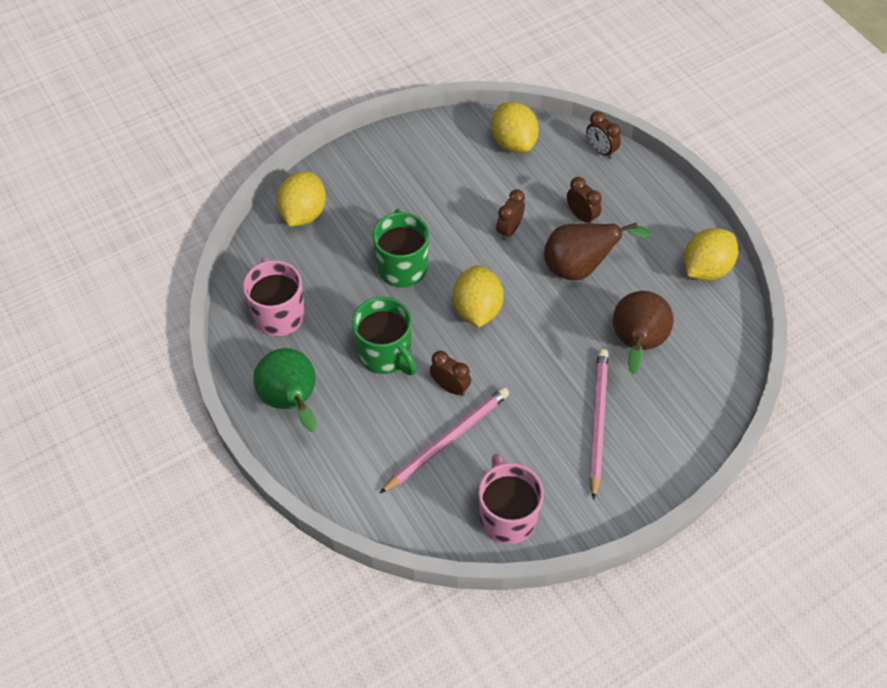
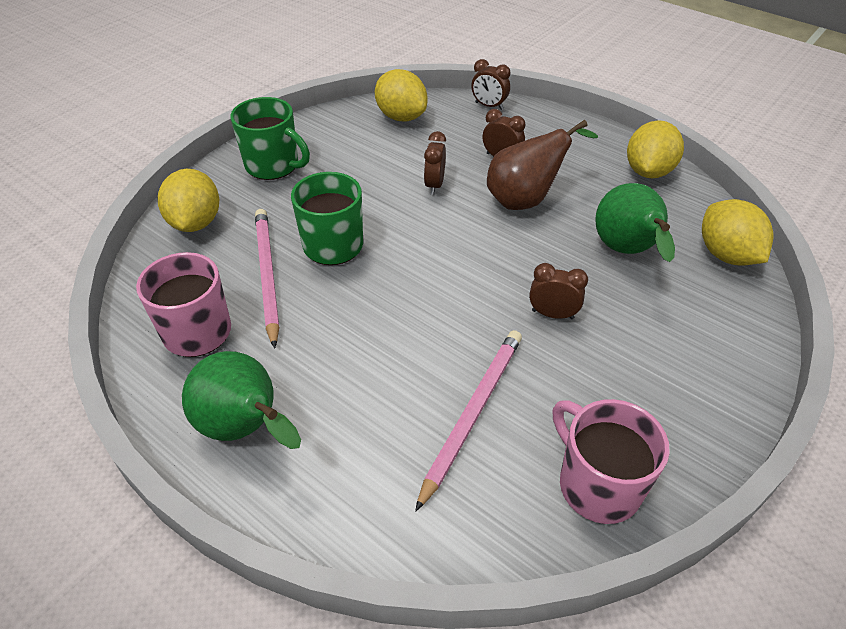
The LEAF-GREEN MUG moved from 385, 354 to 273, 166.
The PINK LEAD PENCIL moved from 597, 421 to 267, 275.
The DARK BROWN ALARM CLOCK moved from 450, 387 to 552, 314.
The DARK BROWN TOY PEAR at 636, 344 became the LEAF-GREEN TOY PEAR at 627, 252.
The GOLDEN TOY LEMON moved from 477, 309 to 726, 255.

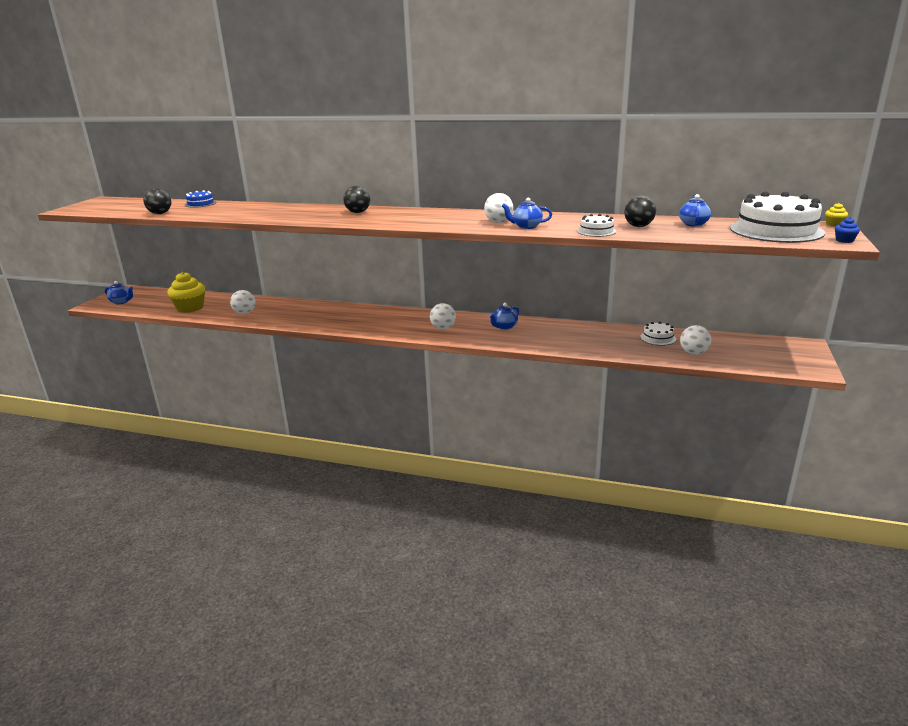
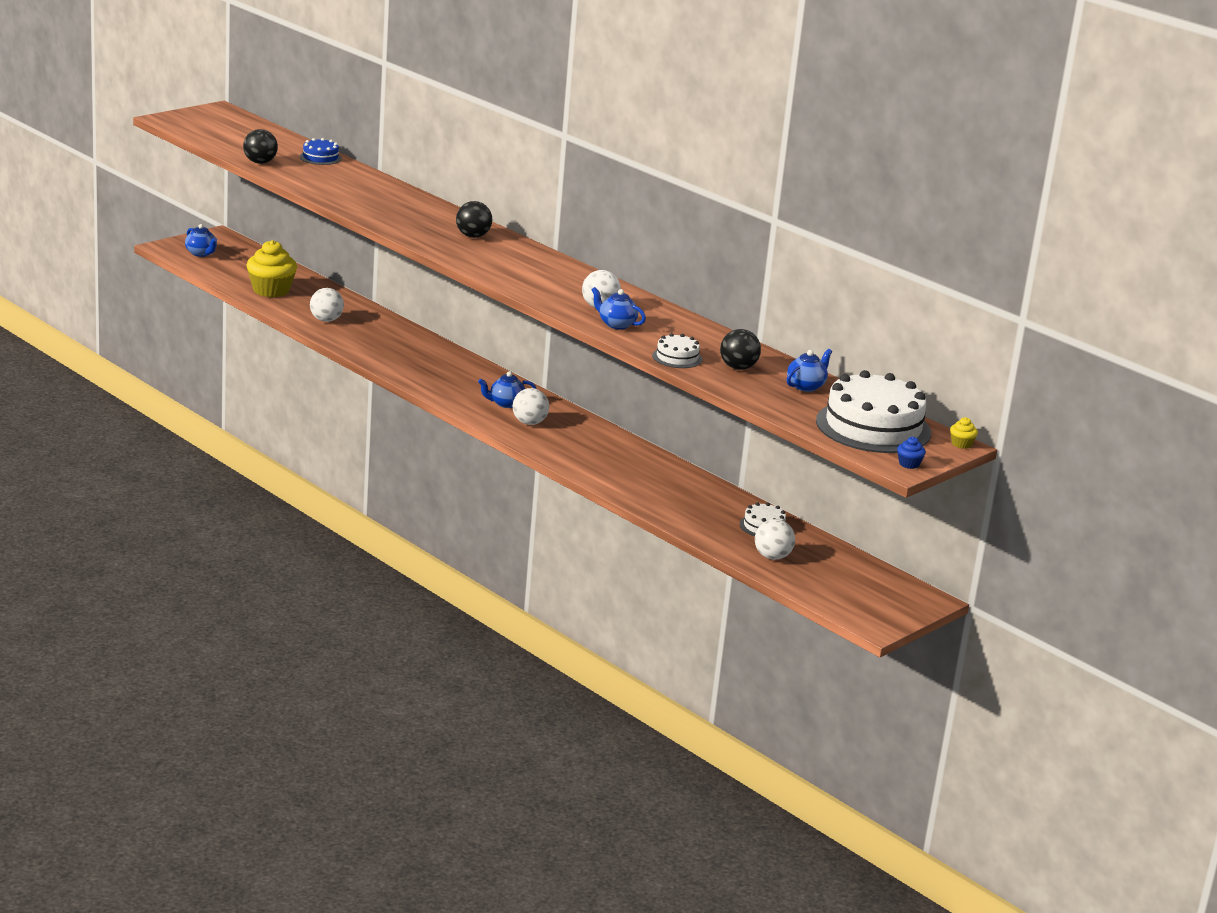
The COBALT TEA POT moved from 504, 327 to 506, 403.

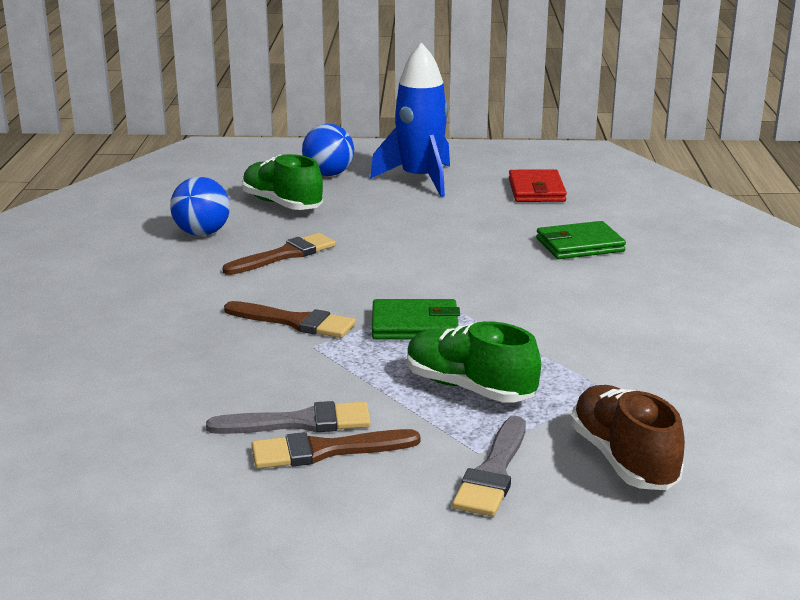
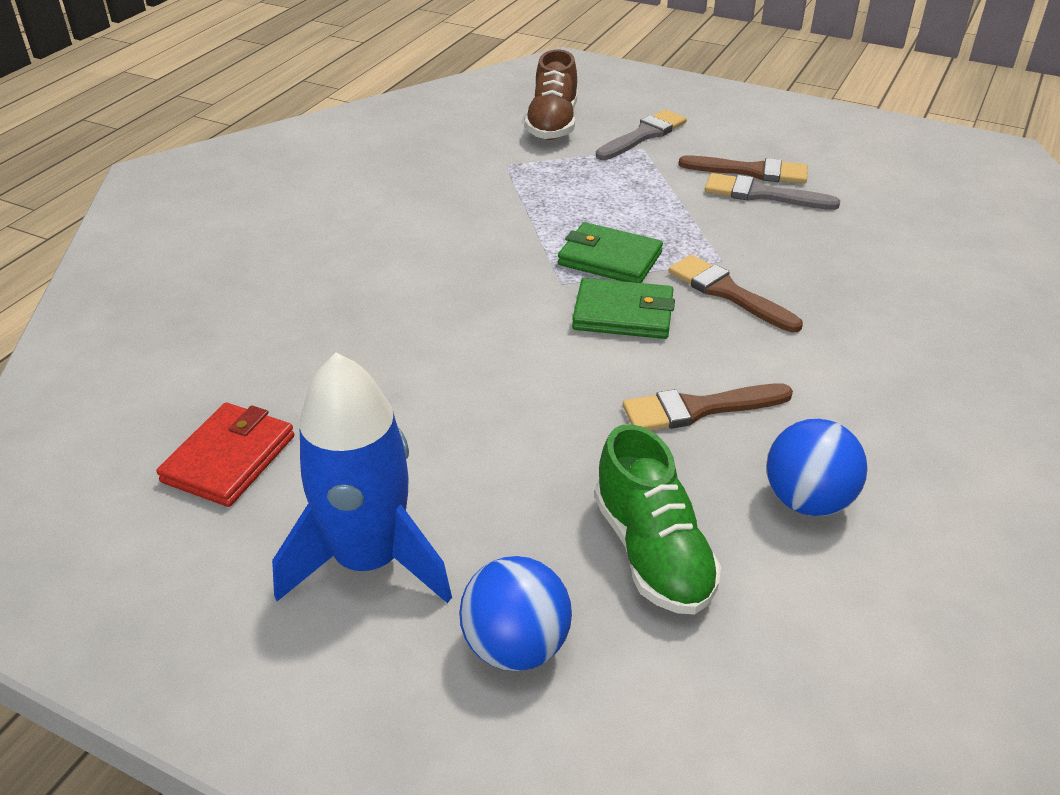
The LEAF-GREEN WALLET moved from 580, 245 to 623, 314.
The LEAF-GREEN LACE-UP SHOE at 469, 388 disappeared.

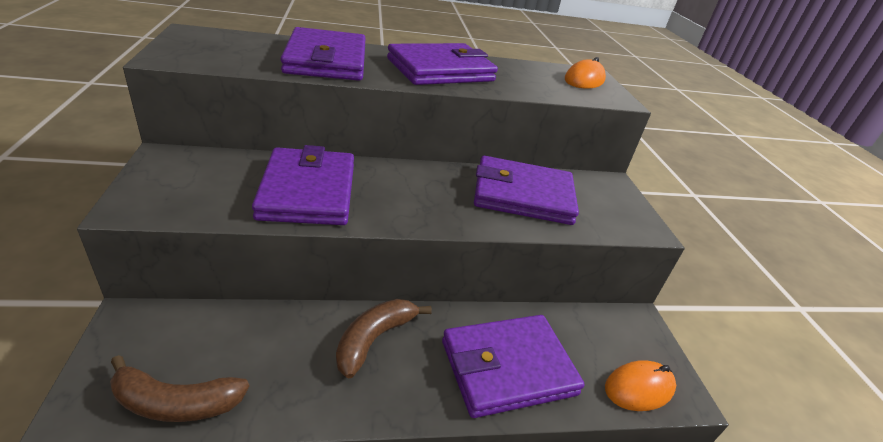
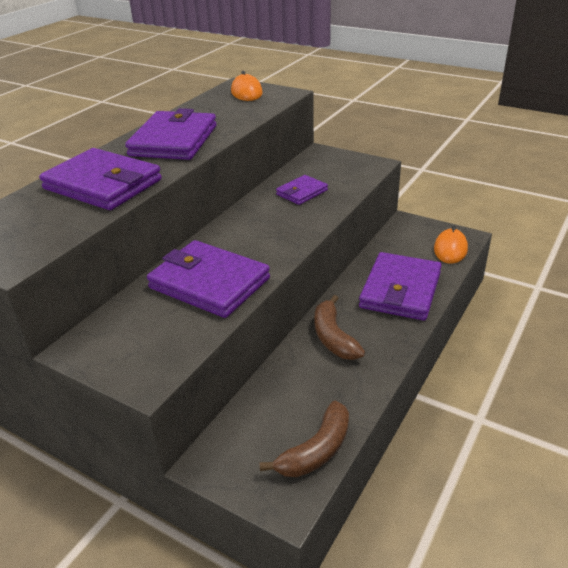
The ROYAL PURPLE WALLET at 523, 195 changed to 0.53 times the size.

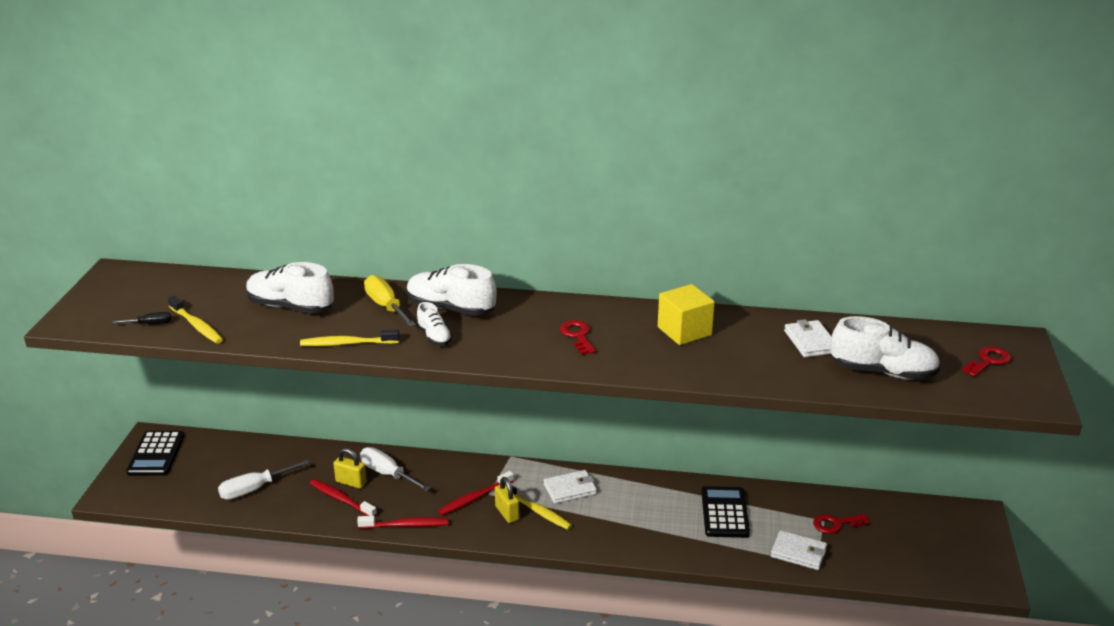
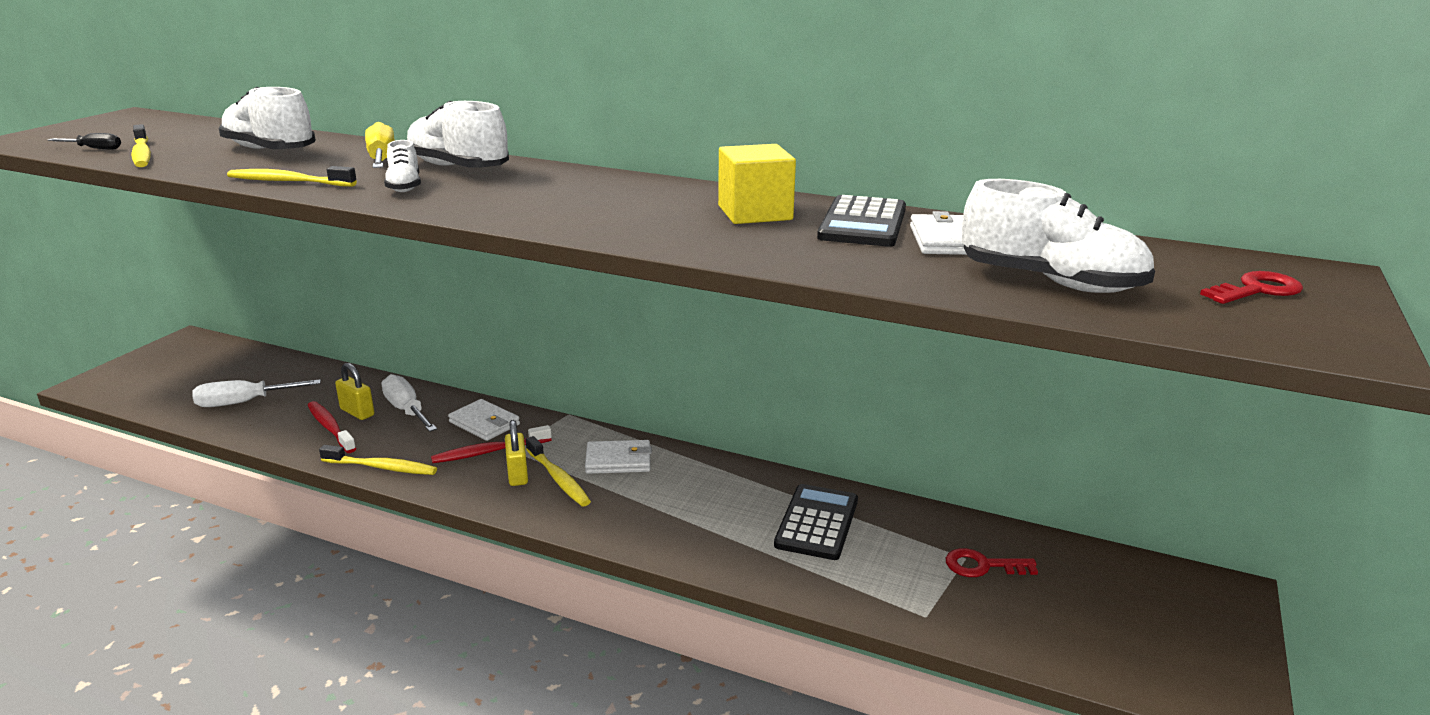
The SCARLET TOOTH BRUSH at 406, 525 became the GOLDEN TOOTH BRUSH at 382, 467.
The SNOW-WHITE WALLET moved from 798, 553 to 484, 423.
The EBONY POCKET CALCULATOR moved from 156, 454 to 862, 223.
The SCARLET LATCHKEY at 578, 336 disappeared.

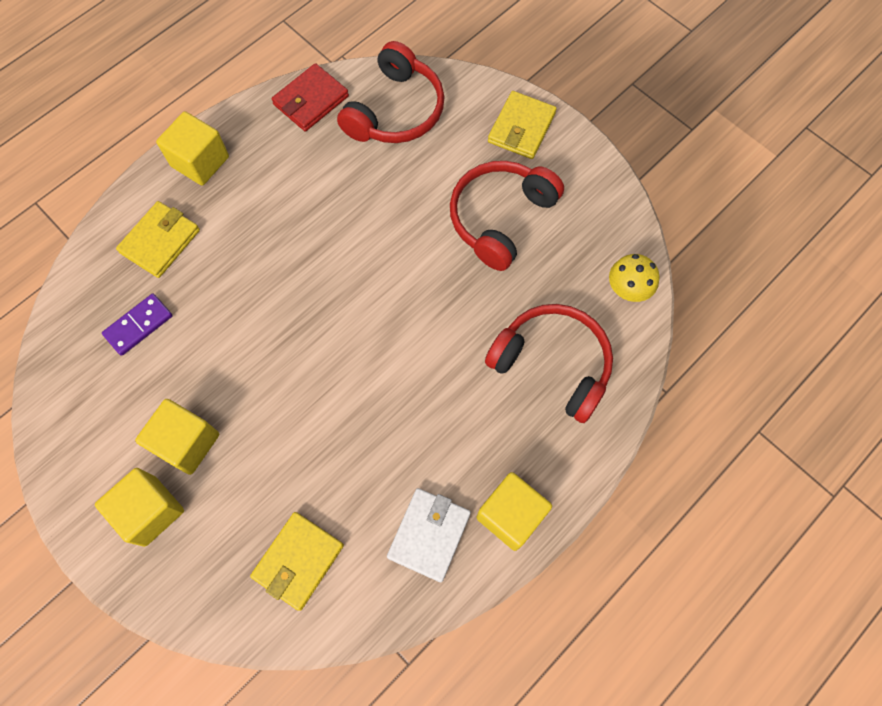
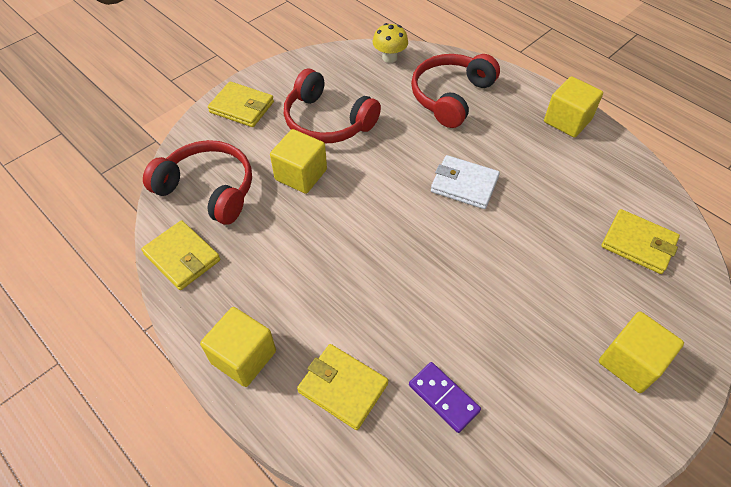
The SCARLET WALLET at 311, 100 became the GOLDEN WALLET at 182, 257.
The GOLDEN BLOCK moved from 187, 442 to 301, 174.
The SNOW-WHITE WALLET moved from 429, 535 to 464, 184.

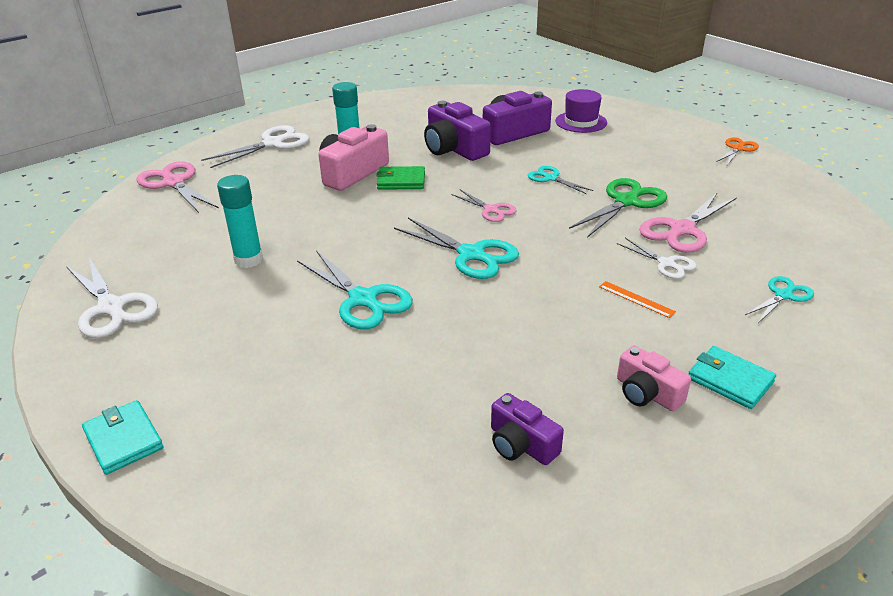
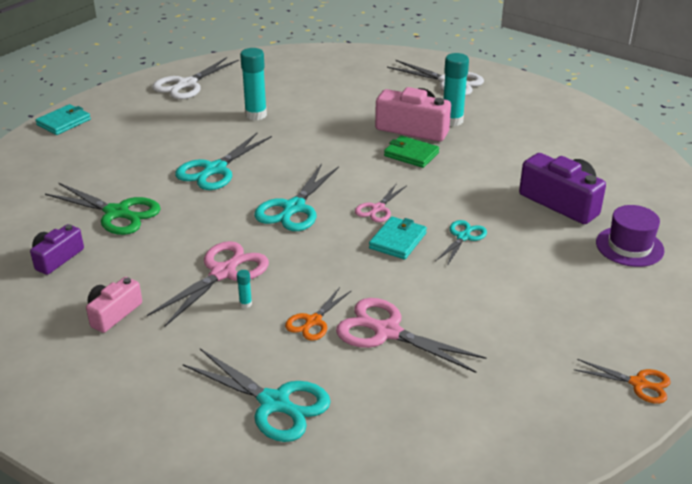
The LEAF-GREEN SCISSORS moved from 626, 201 to 117, 213.
The PINK SCISSORS moved from 173, 183 to 223, 272.
The TEAL SCISSORS at 783, 295 changed to 1.70 times the size.
The BRIGHT ORANGE RULER at 636, 299 was replaced by the TEAL GLUE STICK at 245, 304.
The SNOW-WHITE SCISSORS at 666, 264 became the BRIGHT ORANGE SCISSORS at 313, 321.
The TEAL WALLET moved from 730, 380 to 397, 240.
The LEAF-GREEN WALLET at 401, 181 turned 45 degrees counterclockwise.
The ROYAL PURPLE PHOTO CAMERA at 454, 149 disappeared.

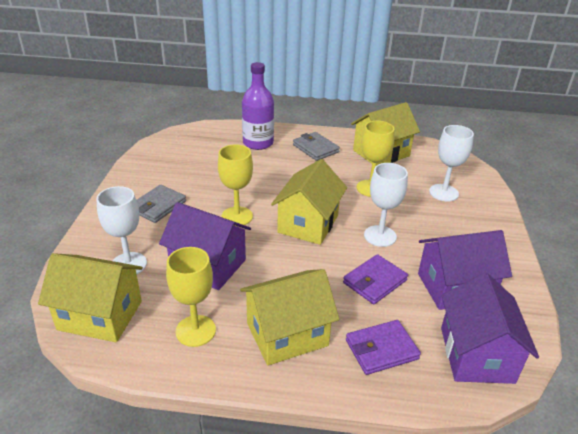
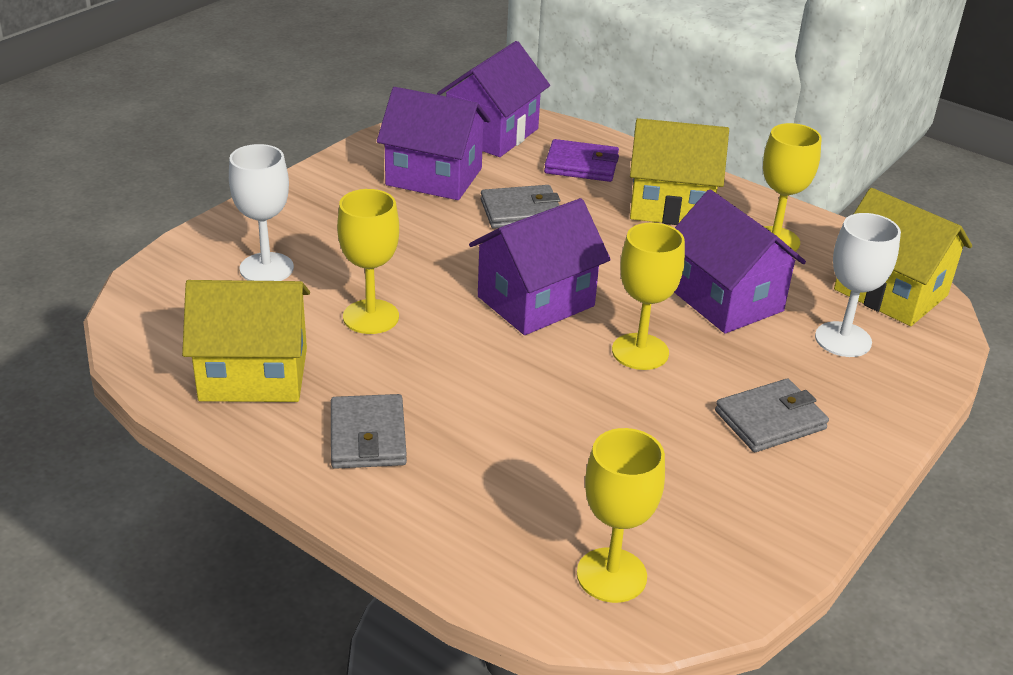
The GOLDEN HOUSE at 308, 224 became the ROYAL PURPLE HOUSE at 536, 301.
The ROYAL PURPLE WALLET at 374, 281 became the GREY WALLET at 521, 211.
The GOLDEN WINE GLASS at 611, 575 appeared.
The ROYAL PURPLE FLASK at 258, 143 disappeared.
The SNOW-WHITE WINE GLASS at 380, 236 disappeared.

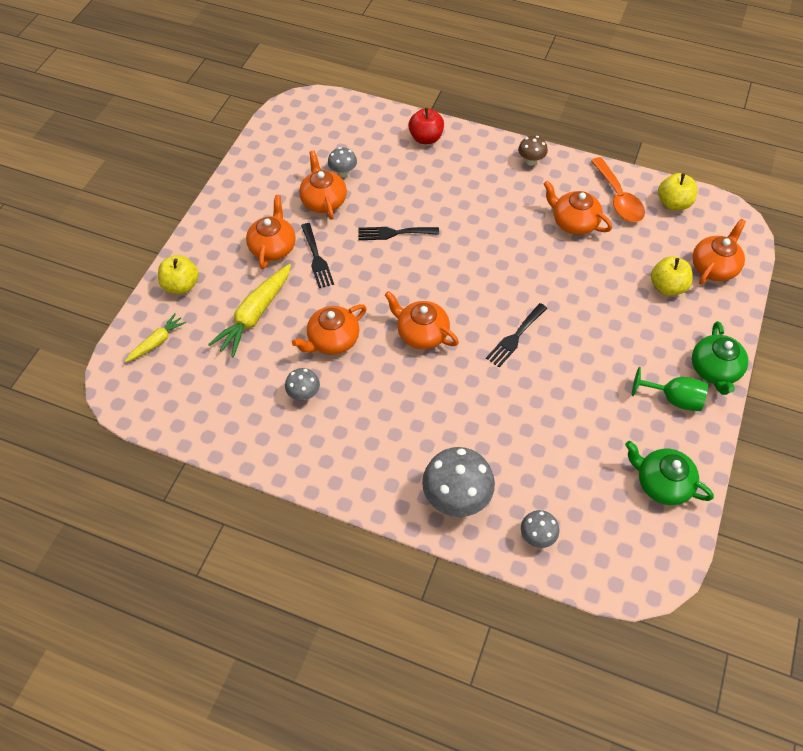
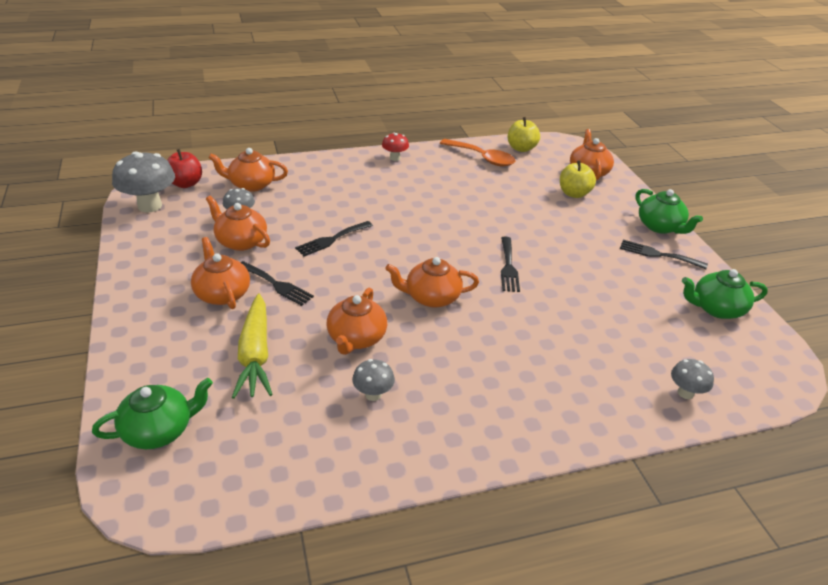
The GOLDEN TOY CARROT at 157, 342 was replaced by the LEAF-GREEN TEA POT at 159, 430.
The GREY TOADSTOOL moved from 456, 497 to 150, 206.
The SCARLET TOY APPLE moved from 426, 138 to 185, 184.
The BRIGHT ORANGE TEA POT moved from 574, 222 to 251, 184.
The DARK BROWN TOADSTOOL at 531, 161 became the SCARLET TOADSTOOL at 395, 158.
The LEAF-GREEN WINE GLASS at 673, 399 was replaced by the EBONY DINNER FORK at 658, 254.
The GOLDEN TOY APPLE at 181, 285 disappeared.

